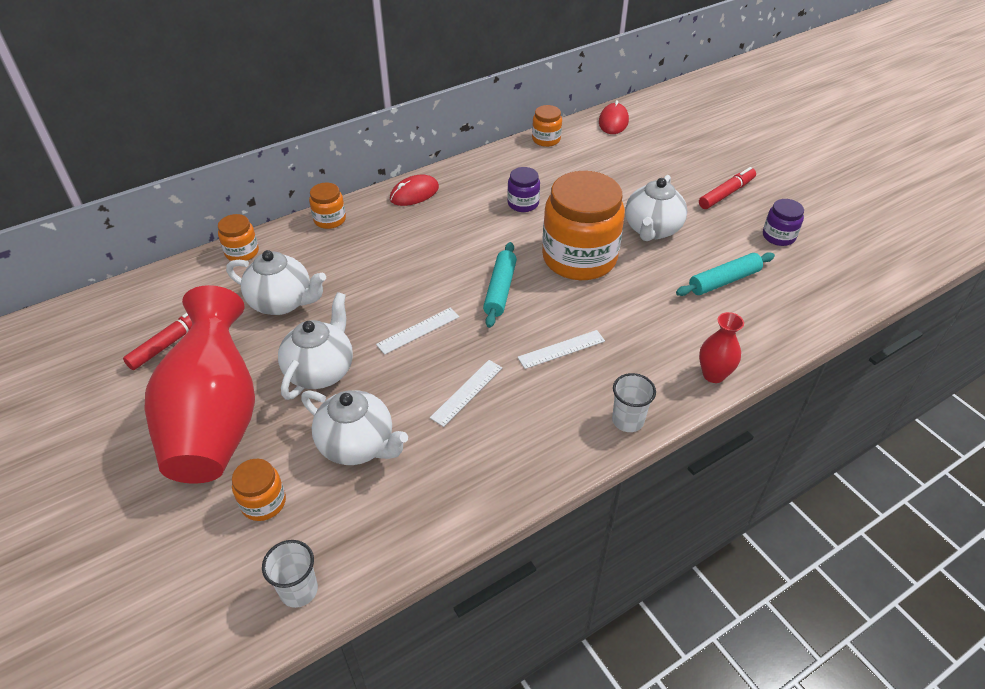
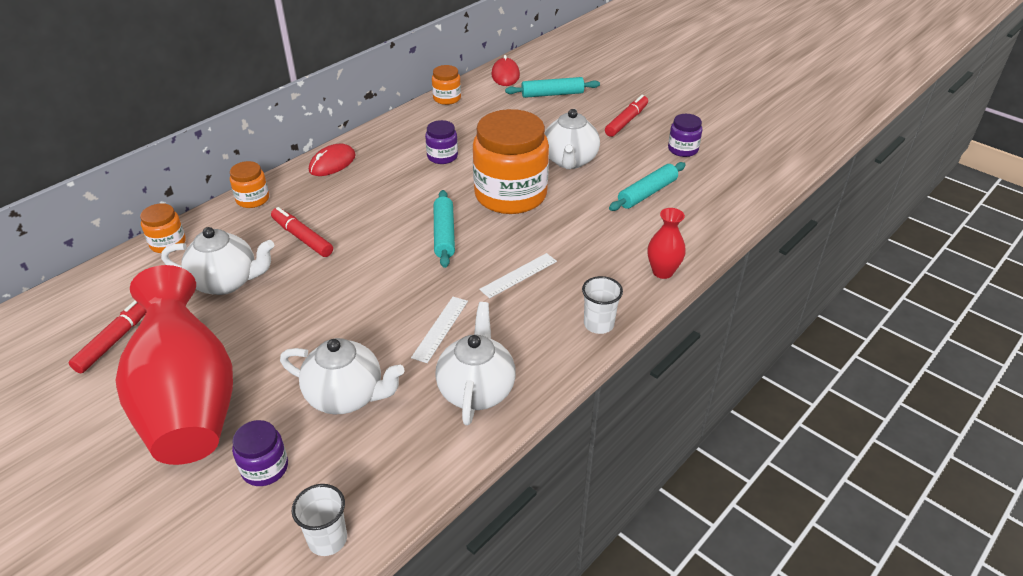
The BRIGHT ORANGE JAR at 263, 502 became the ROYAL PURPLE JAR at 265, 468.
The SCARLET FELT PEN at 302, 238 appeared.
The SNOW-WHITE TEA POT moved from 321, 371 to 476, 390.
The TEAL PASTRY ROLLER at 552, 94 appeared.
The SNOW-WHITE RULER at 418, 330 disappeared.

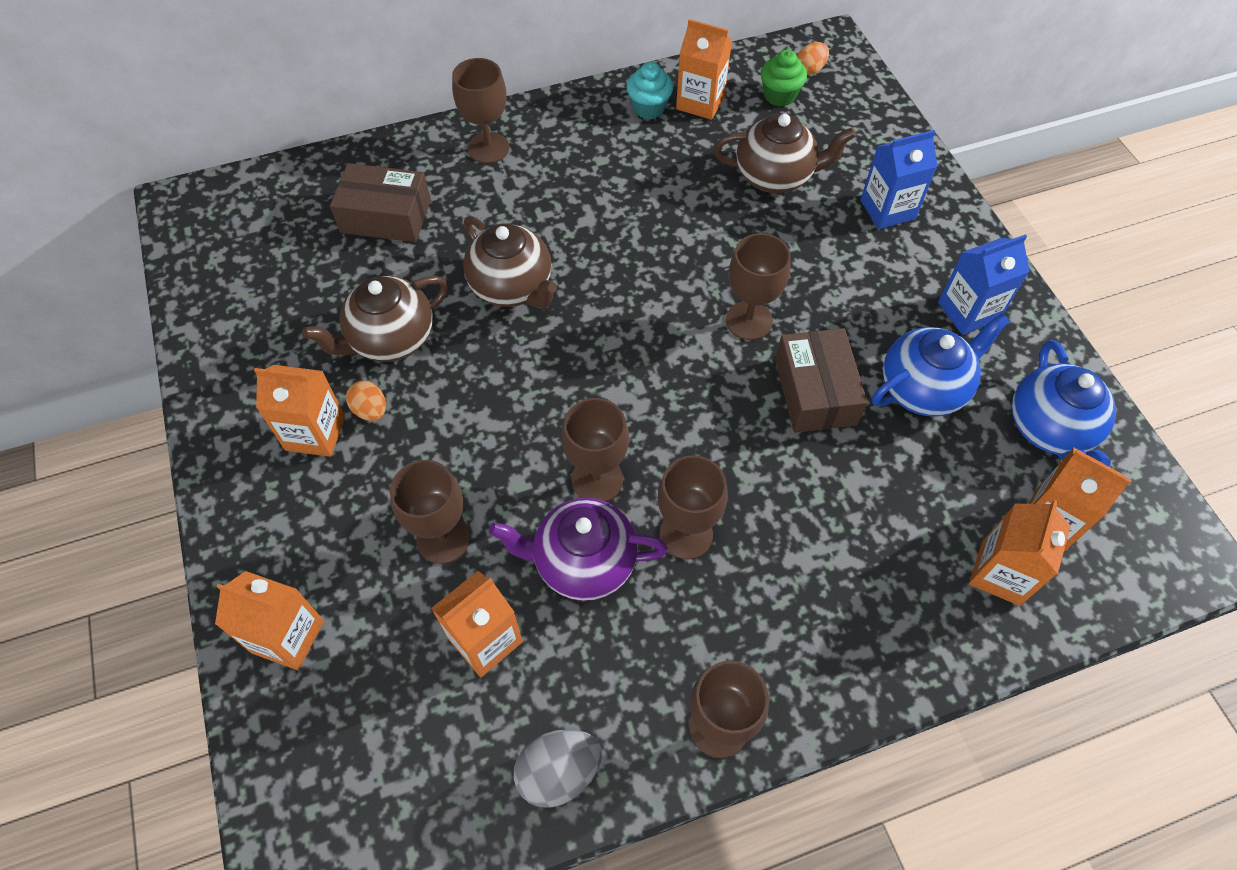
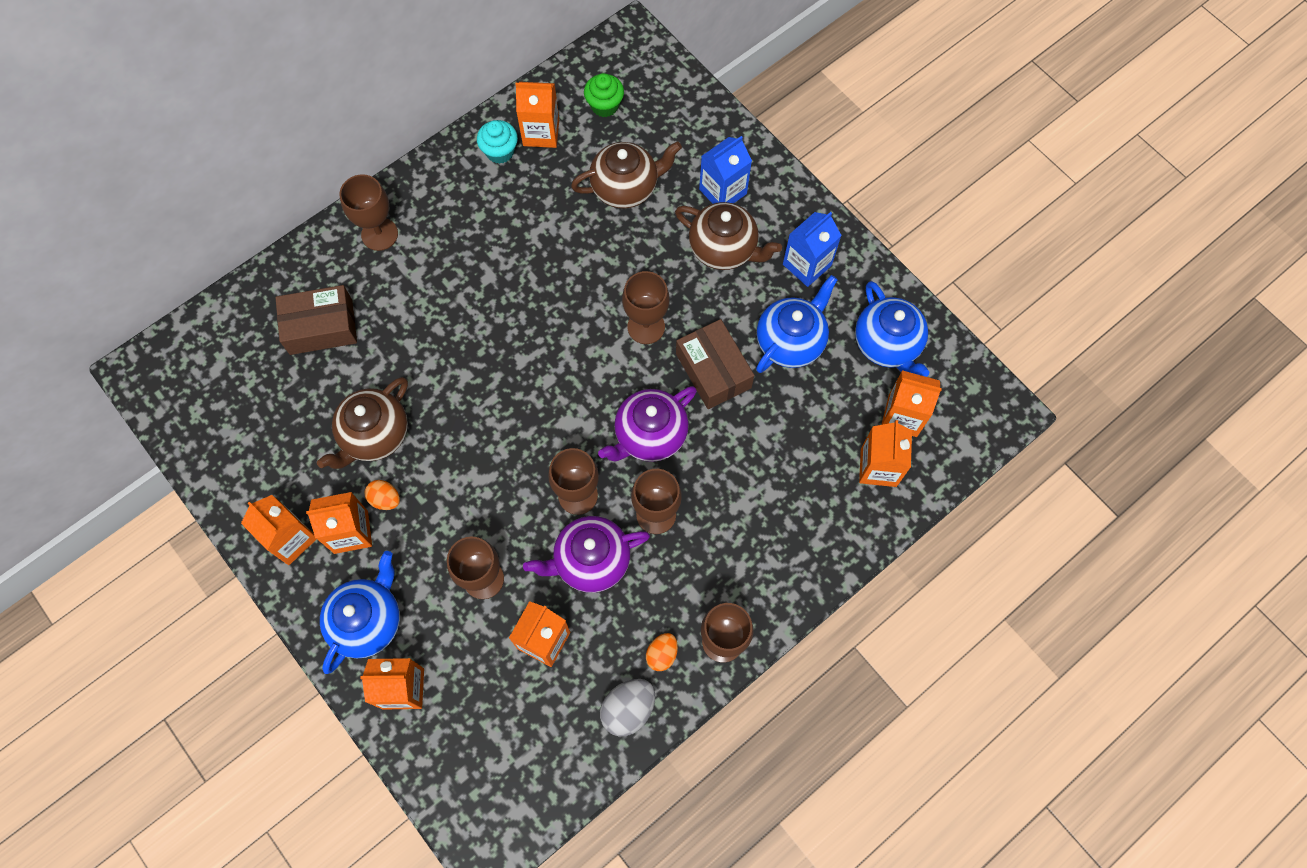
The BRIGHT ORANGE CARTON at 290, 539 appeared.
The COBALT TEA POT at 368, 621 appeared.
The ROYAL PURPLE TEA POT at 649, 435 appeared.
The BRIGHT ORANGE EGG moved from 810, 69 to 662, 654.
The DARK BROWN TEA POT moved from 512, 287 to 724, 249.

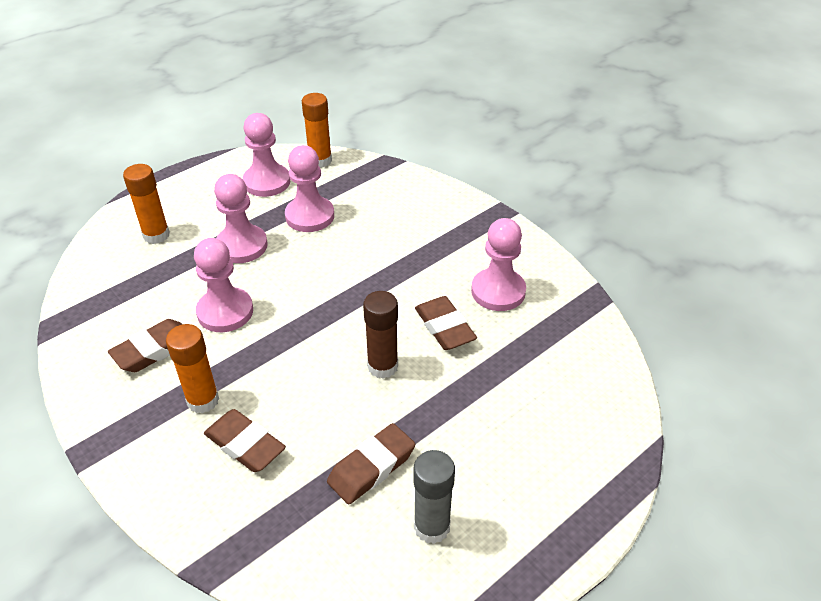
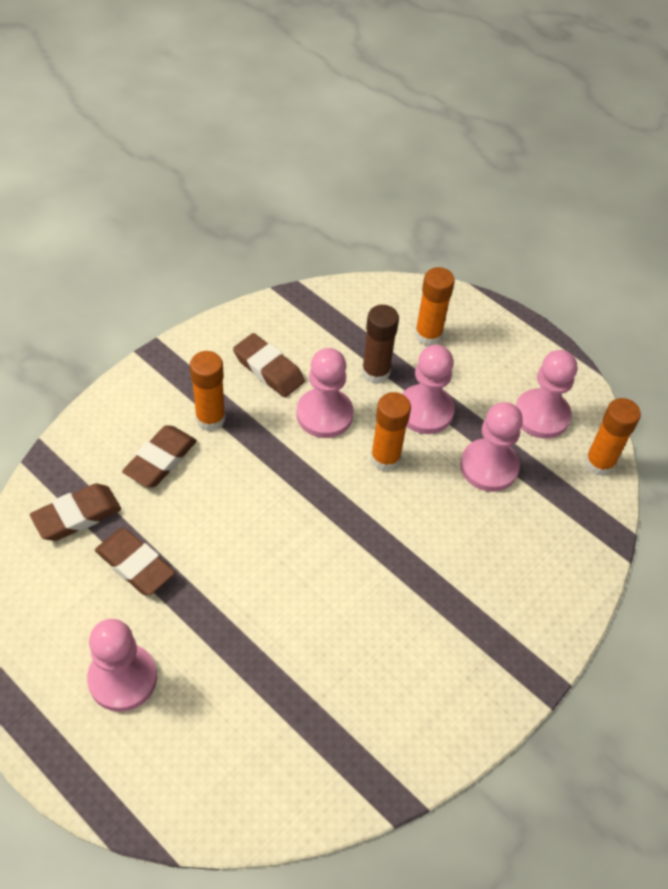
The DARK BROWN PENCIL ERASER moved from 445, 327 to 77, 516.
The PINK GAME PAWN moved from 498, 291 to 122, 678.
The DARK BROWN GLUE STICK moved from 382, 366 to 375, 372.
The BRIGHT ORANGE GLUE STICK at 385, 458 appeared.
The GREY GLUE STICK at 432, 527 disappeared.

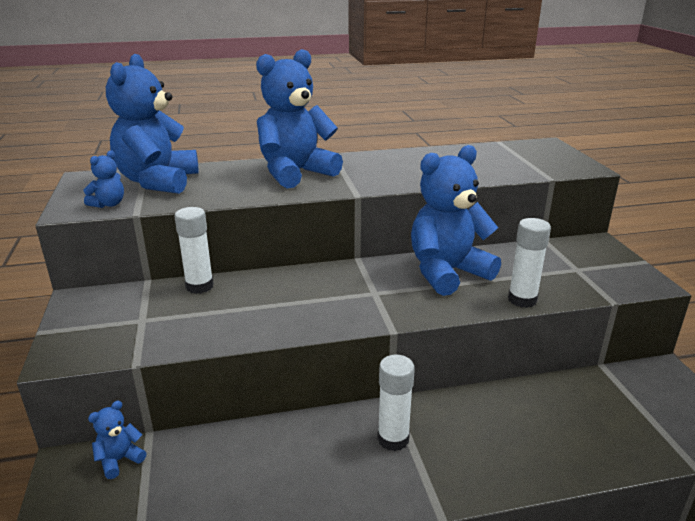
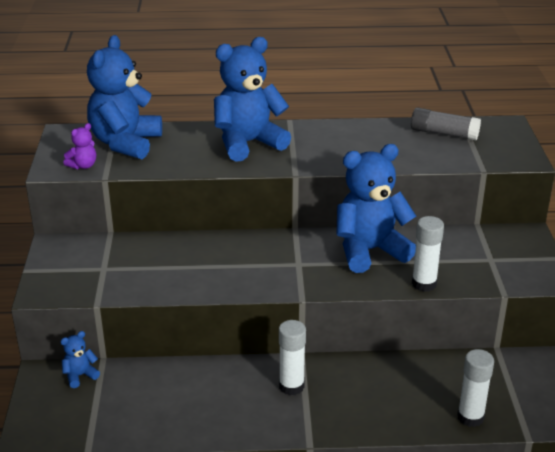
The COBALT TEDDY at 109, 204 became the ROYAL PURPLE TEDDY at 83, 166.
The GREY GLUE STICK at 444, 133 appeared.
The SNOW-WHITE GLUE STICK moved from 199, 286 to 470, 417.

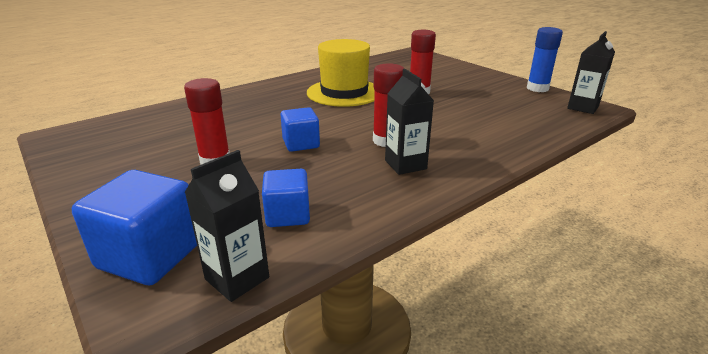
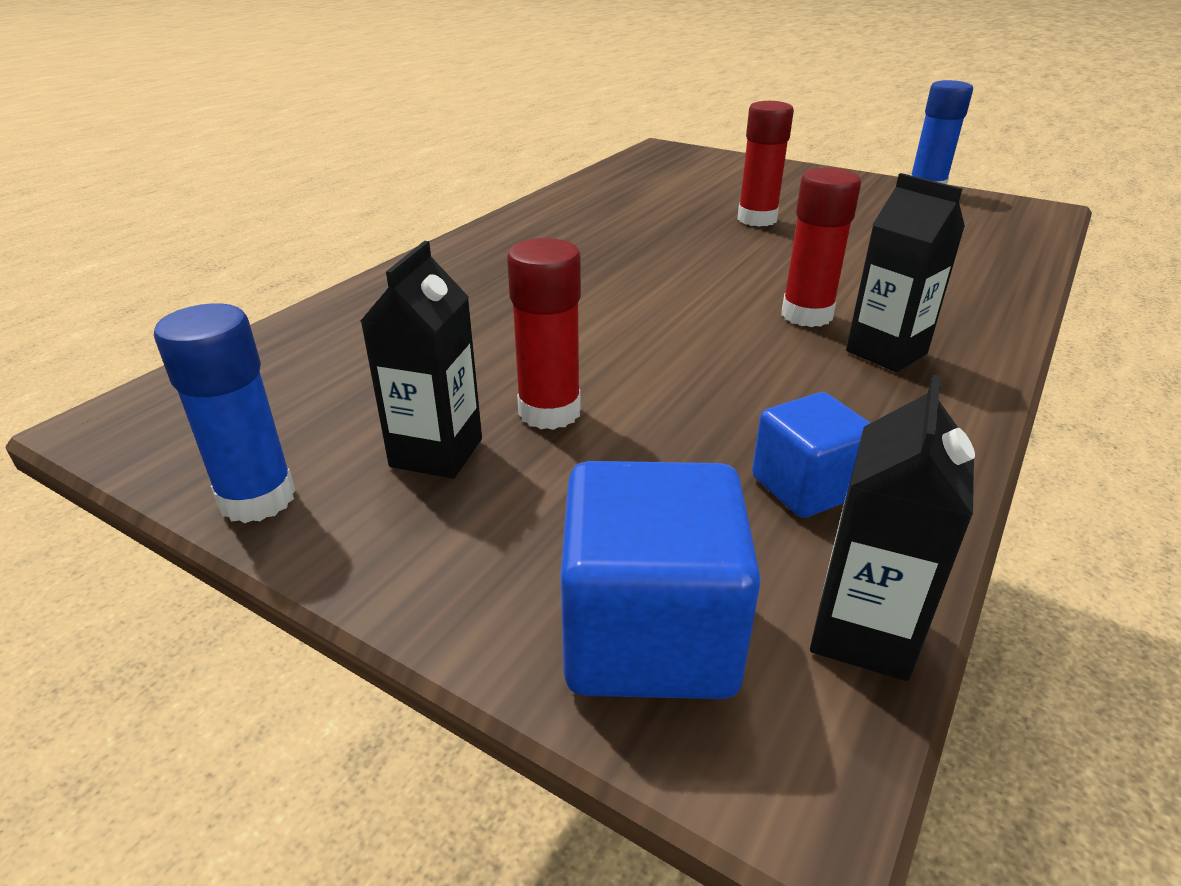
The COBALT GLUE STICK at 257, 499 appeared.
The EBONY CARTON moved from 582, 107 to 436, 452.
The COBALT BLOCK at 301, 144 disappeared.
The GOLDEN HAT at 344, 92 disappeared.

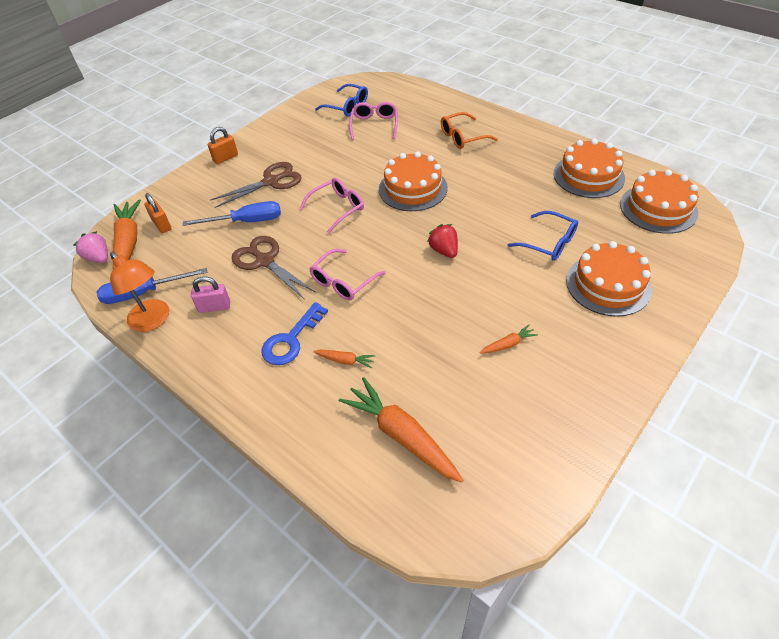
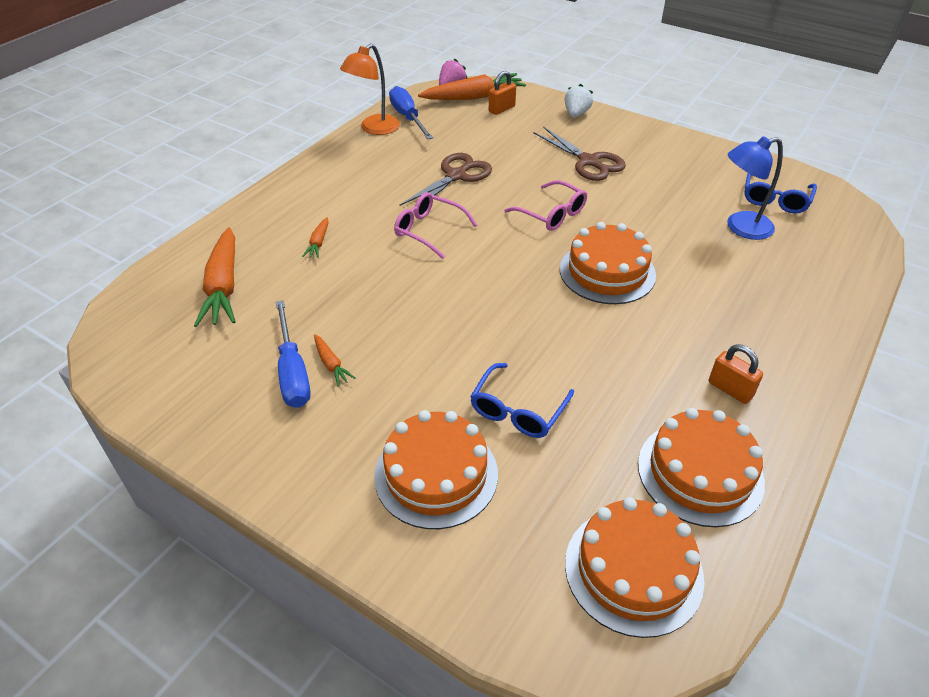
The BRIGHT ORANGE TOY CARROT at 401, 435 turned 135 degrees clockwise.
The COBALT HAND SCREWDRIVER moved from 246, 221 to 292, 372.
The SNOW-WHITE STRAWBERRY at 576, 114 appeared.
The BRIGHT ORANGE PADLOCK moved from 225, 158 to 730, 389.
The PINK EYEGLASSES at 374, 125 was replaced by the COBALT READING LAMP at 740, 227.
The PINK PADLOCK at 214, 307 disappeared.
The COBALT LATCHKEY at 291, 340 disappeared.
The SCARLET STRAWBERRY at 444, 250 disappeared.
The BRIGHT ORANGE EYEGLASSES at 462, 137 disappeared.

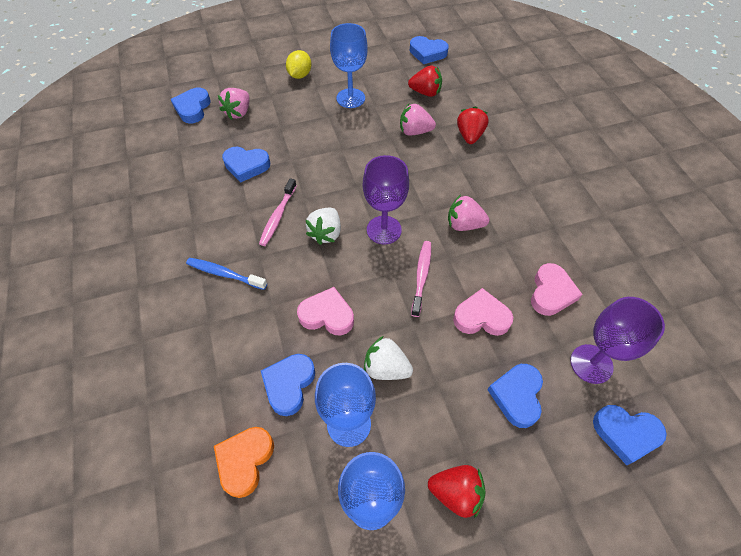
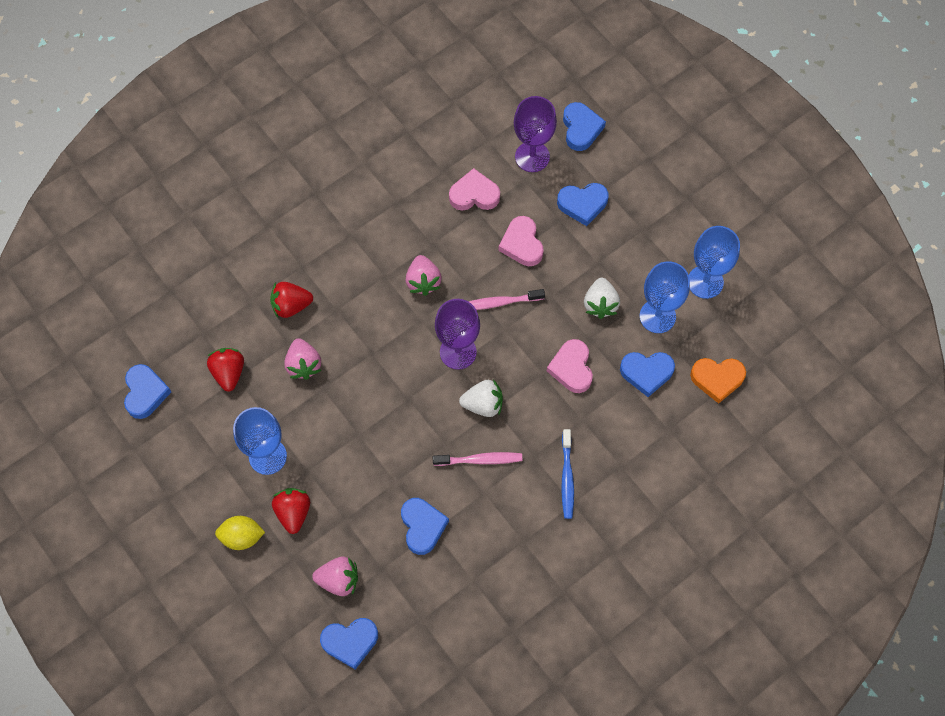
The SCARLET STRAWBERRY moved from 456, 492 to 293, 512.

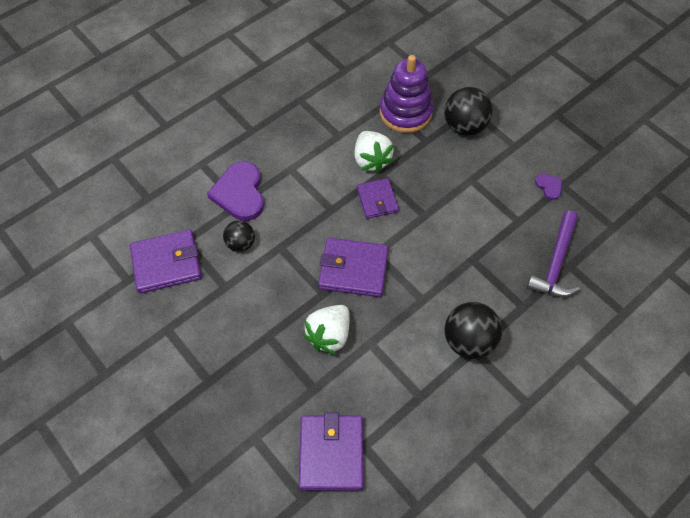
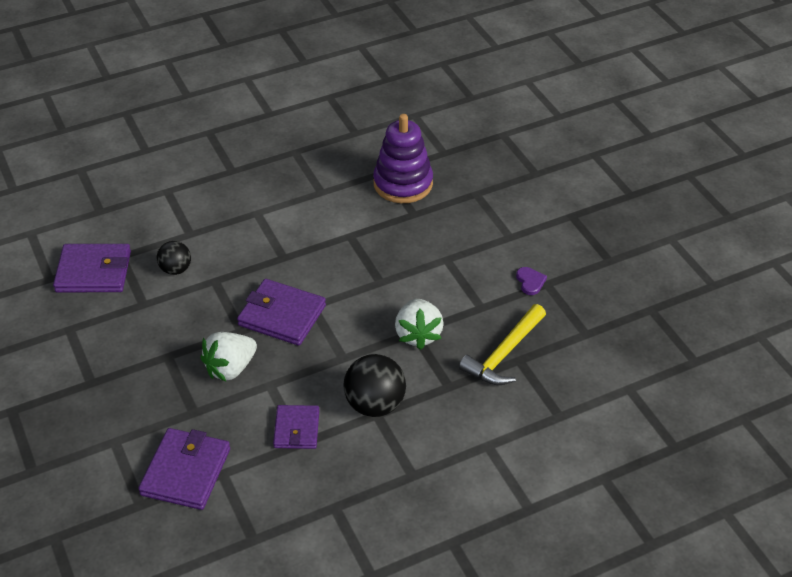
The ROYAL PURPLE WALLET moved from 377, 200 to 296, 429.
The SNOW-WHITE STRAWBERRY moved from 371, 160 to 418, 334.
The ROYAL PURPLE CARPENTER'S HAMMER at 555, 263 became the GOLDEN CARPENTER'S HAMMER at 504, 354.
The ROYAL PURPLE HEART SHAPE at 240, 193 disappeared.
The EBONY SPHERE at 464, 126 disappeared.

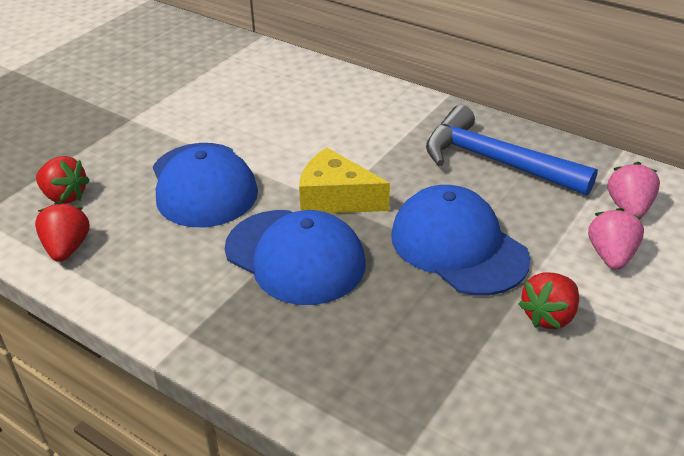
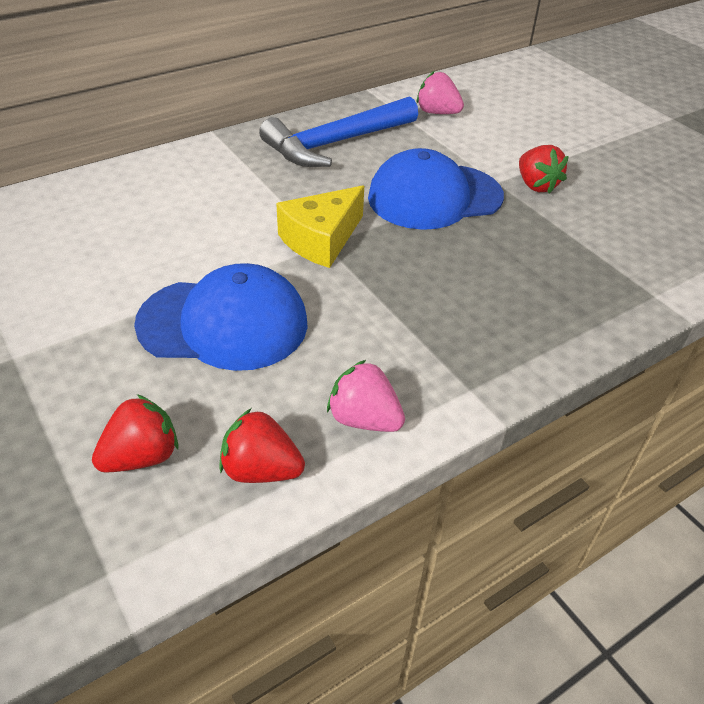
The PINK STRAWBERRY moved from 611, 256 to 364, 419.
The COBALT BASEBALL CAP at 295, 256 disappeared.

